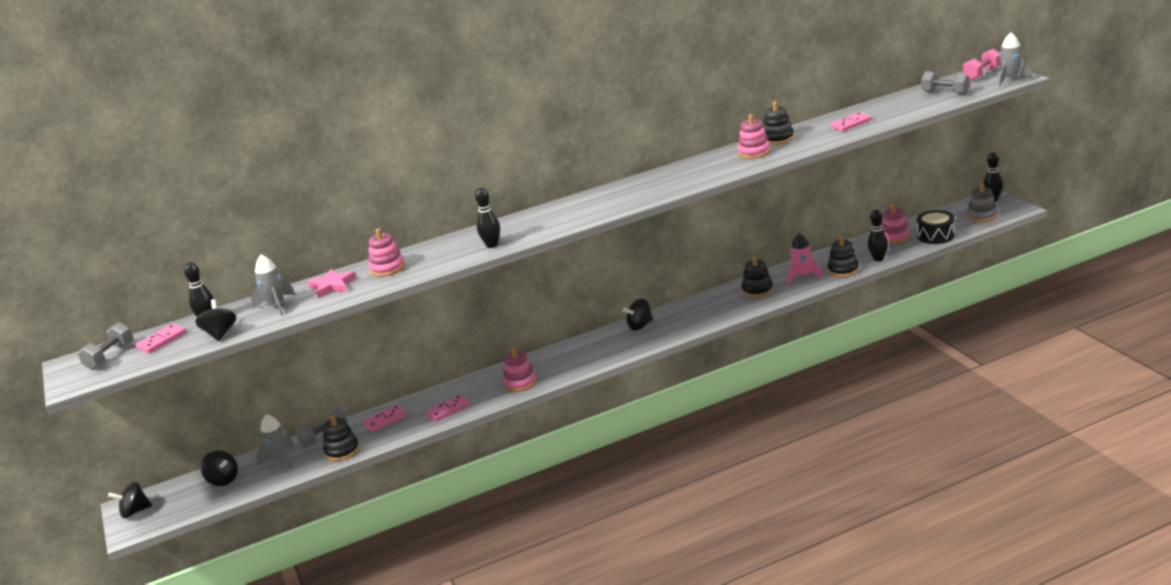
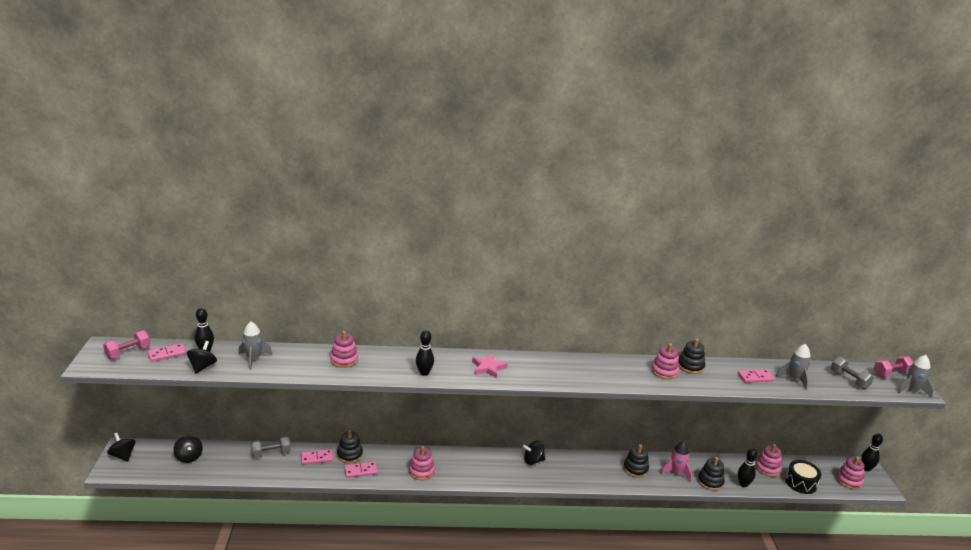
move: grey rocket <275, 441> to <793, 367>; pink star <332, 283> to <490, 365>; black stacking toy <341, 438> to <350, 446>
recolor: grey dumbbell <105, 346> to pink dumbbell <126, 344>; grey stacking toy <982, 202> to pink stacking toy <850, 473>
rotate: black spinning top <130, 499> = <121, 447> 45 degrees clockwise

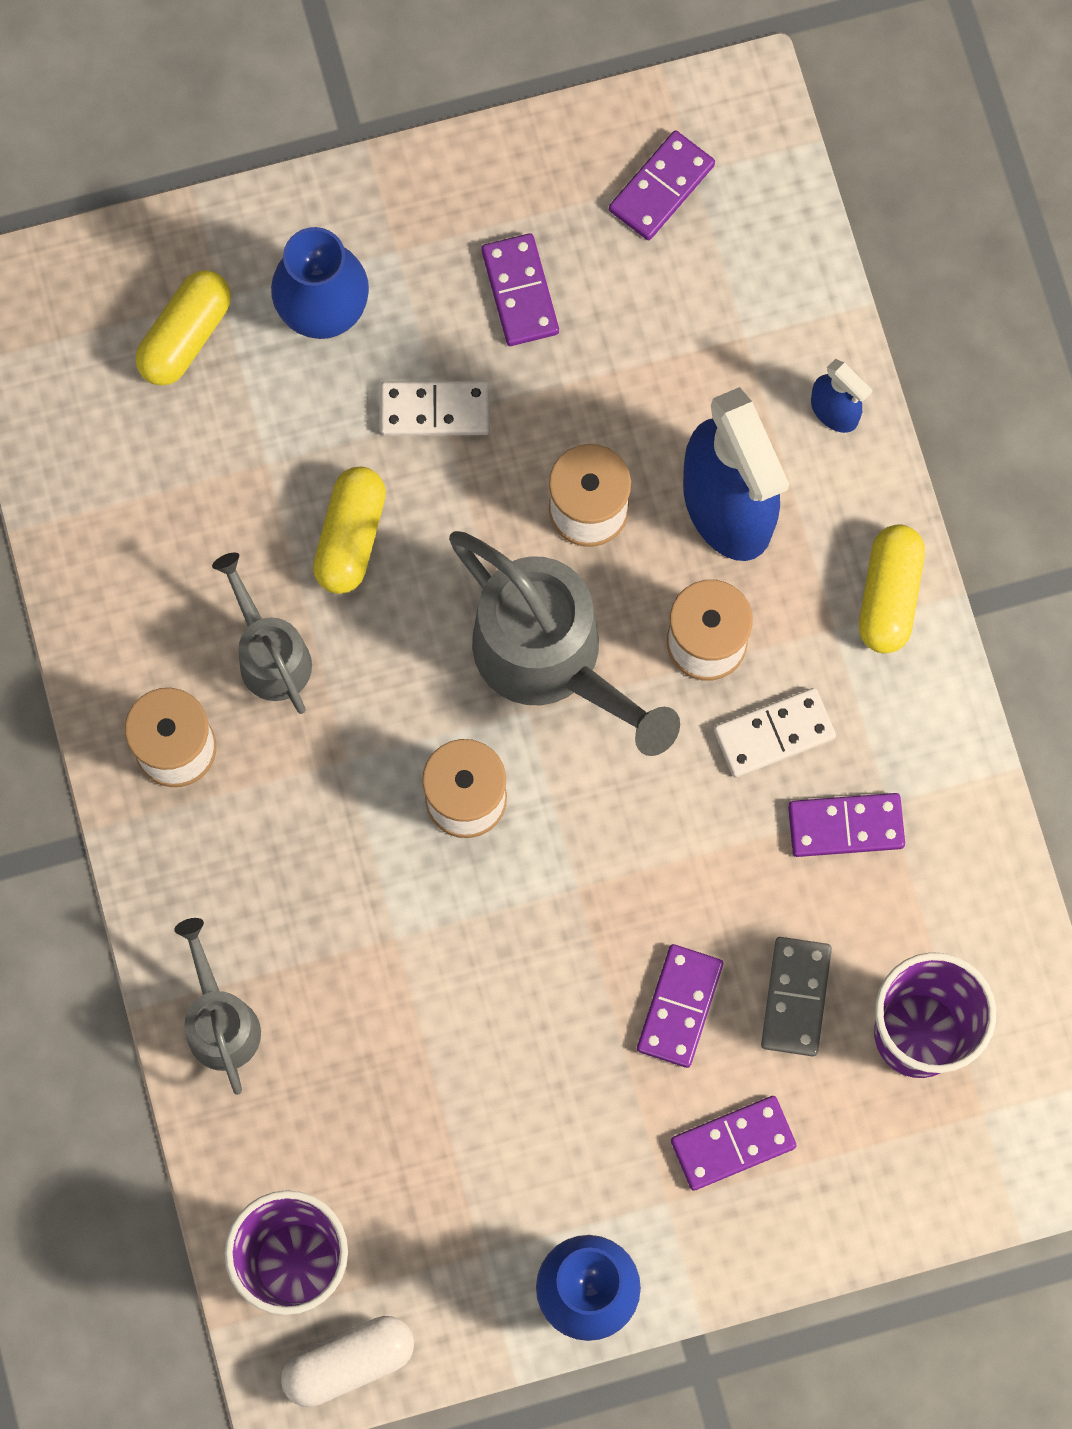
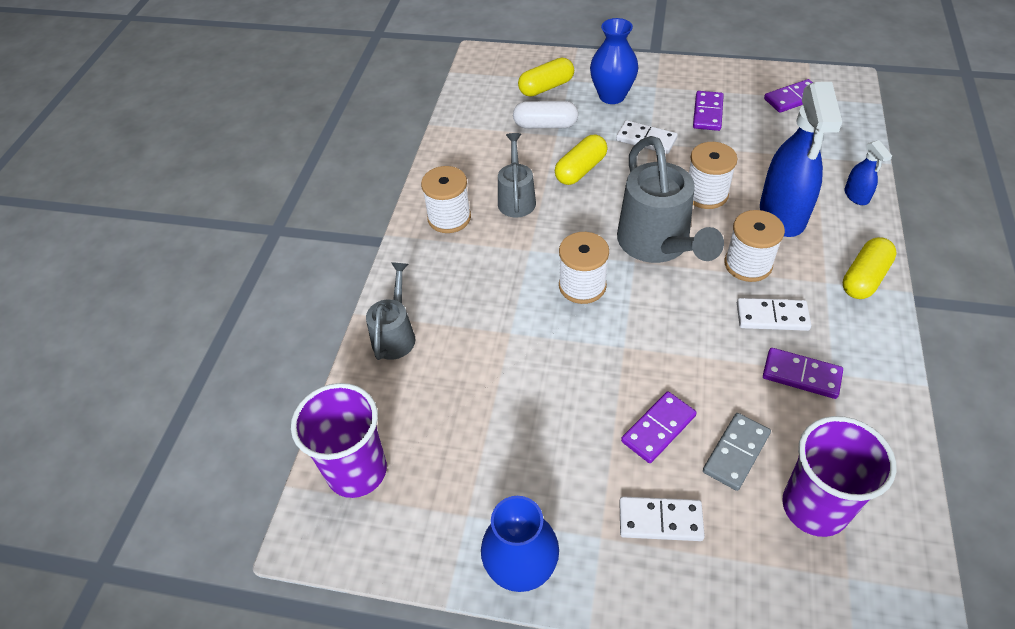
move: white capsule <347, 1361> to <545, 114>
recolor: purple domino <733, 1143> to white domino <662, 519>

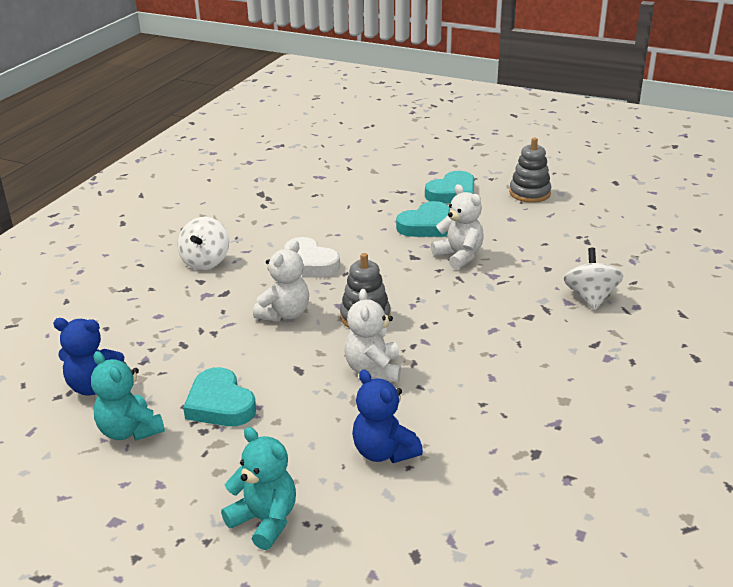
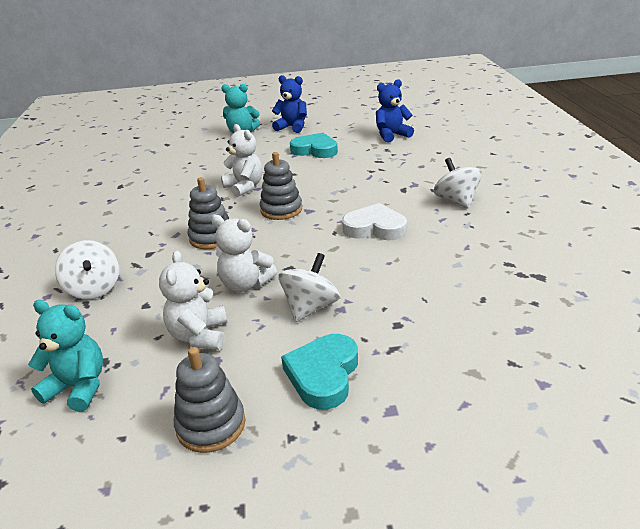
insert: grey stacking toy <208, 213>
move: turquoise teddy bear <128, 396> to <65, 356>; white teddy bear <281, 281> to <193, 300>; blue teddy bear <387, 416> to <289, 104>
replace: turquoise heart <423, 219> to white spinning top <309, 287>

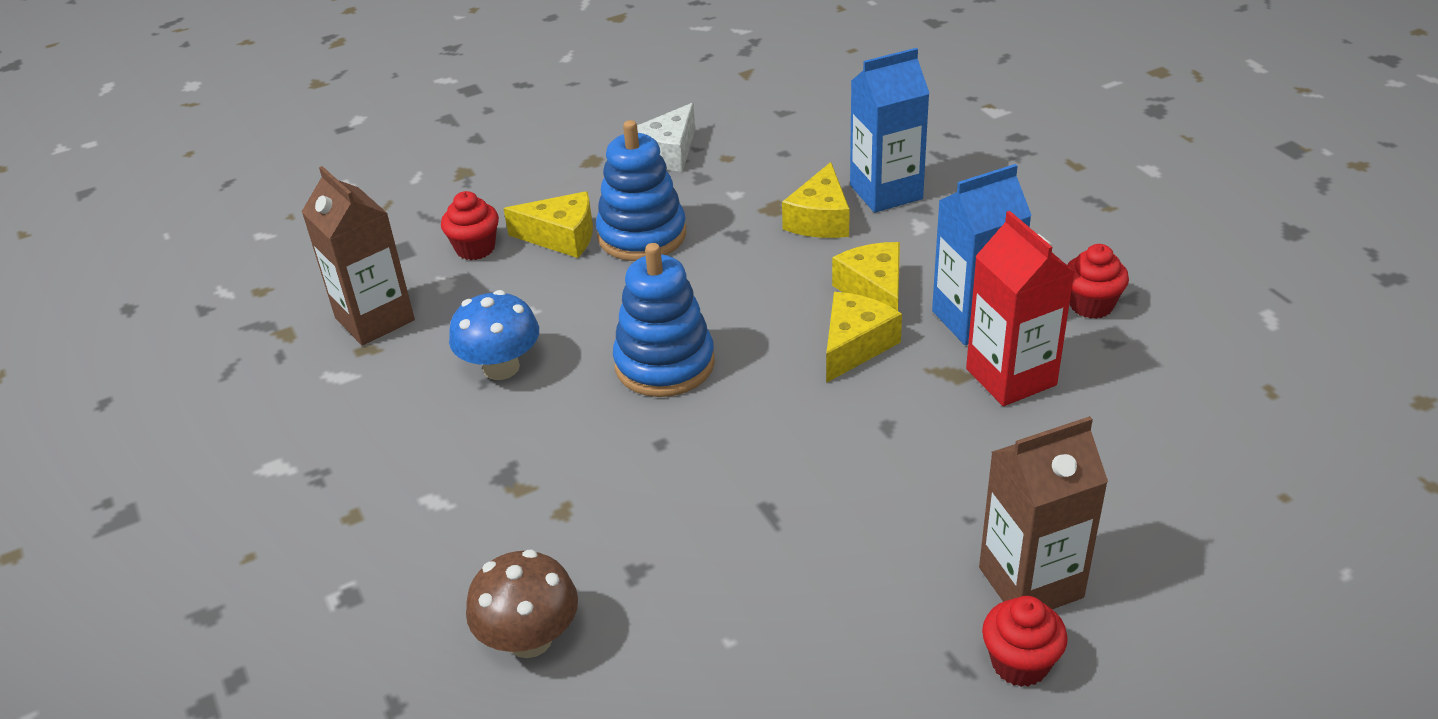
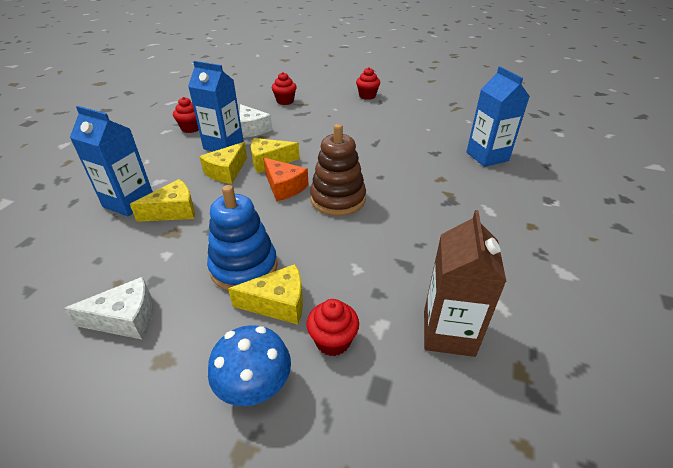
delete: brown carton <1043, 512>
insert: orange cheese <286, 179>; red cupcake <284, 88>
move: blue mushroom <494, 335> to <249, 365>
replace: brown mushroom <522, 604> to blue carton <498, 117>; red carton <1020, 308> to white cheese <256, 121>
recolor: blue stacking toy <664, 320> to brown stacking toy <338, 170>
rotate: yellow cheese <548, 224> = <265, 294> 120 degrees clockwise

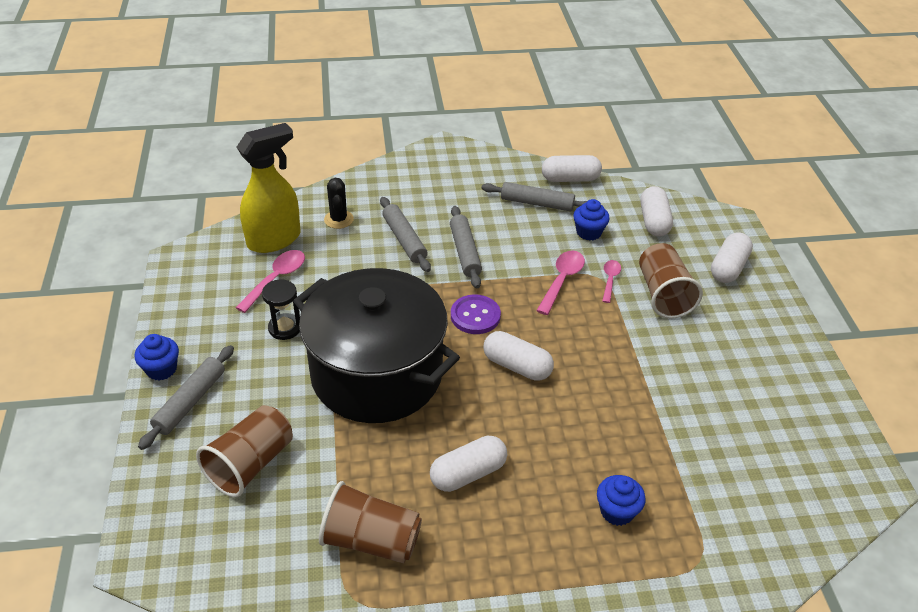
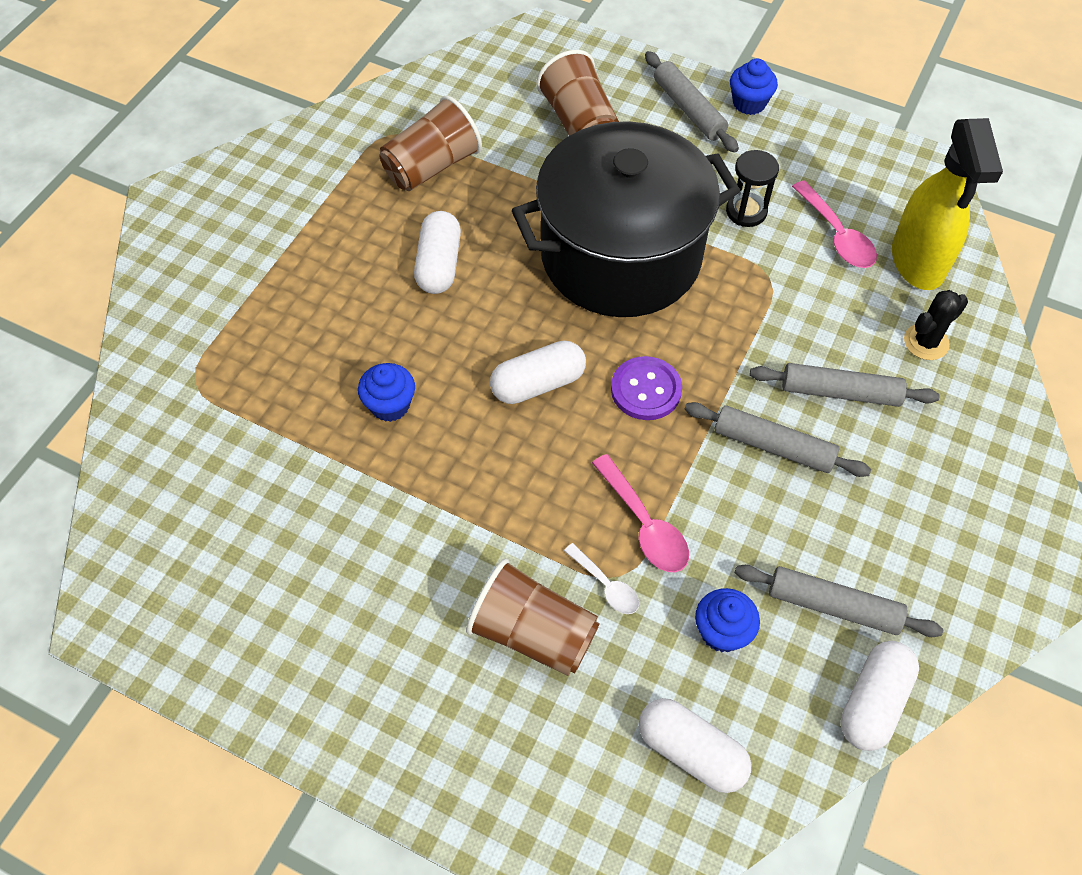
delete: white capsule <732, 257>
move: blue cupcake <621, 500> to <386, 392>
recolor: pink spoon <611, 281> to white spoon <601, 578>
rotate: black cactus <339, 203> = <936, 325> 60 degrees counterclockwise; grey rolling pin <534, 197> = <839, 601> 60 degrees clockwise

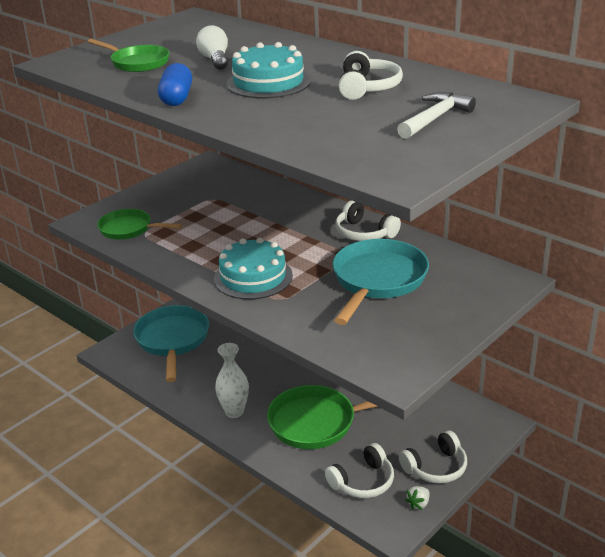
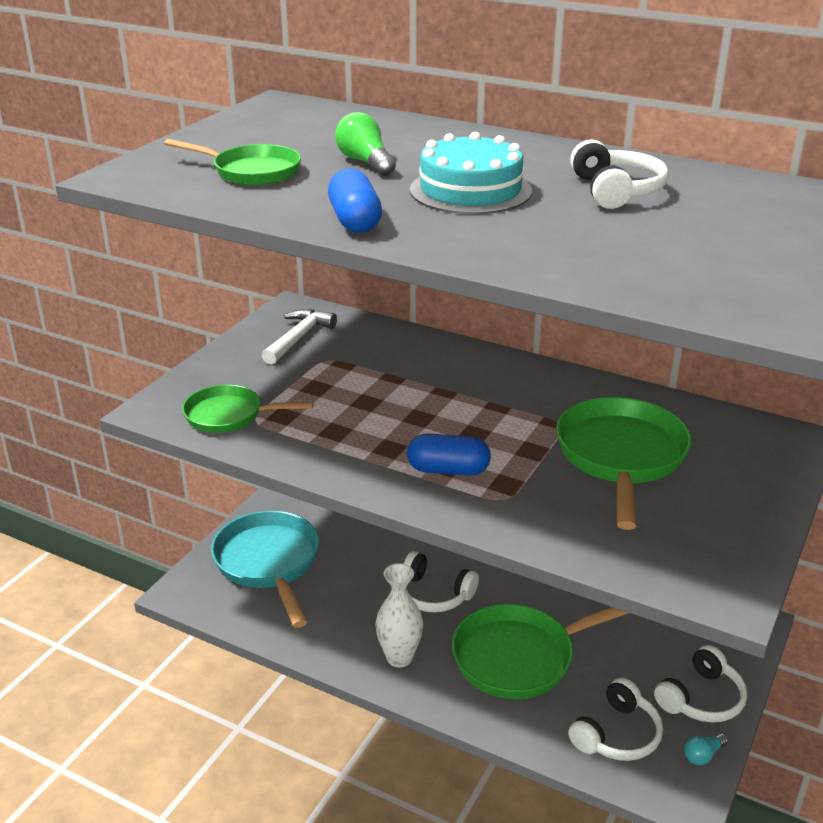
move: white headphones <368, 220> to <441, 582>; white hammer <436, 115> to <299, 337>
replace: turquoise cake <253, 269> to blue capsule <449, 454>; white strawberry <417, 498> to turquoise light bulb <706, 749>
recolor: white light bulb <212, 47> to green light bulb <365, 144>; turquoise pan <380, 282> to green pan <624, 463>

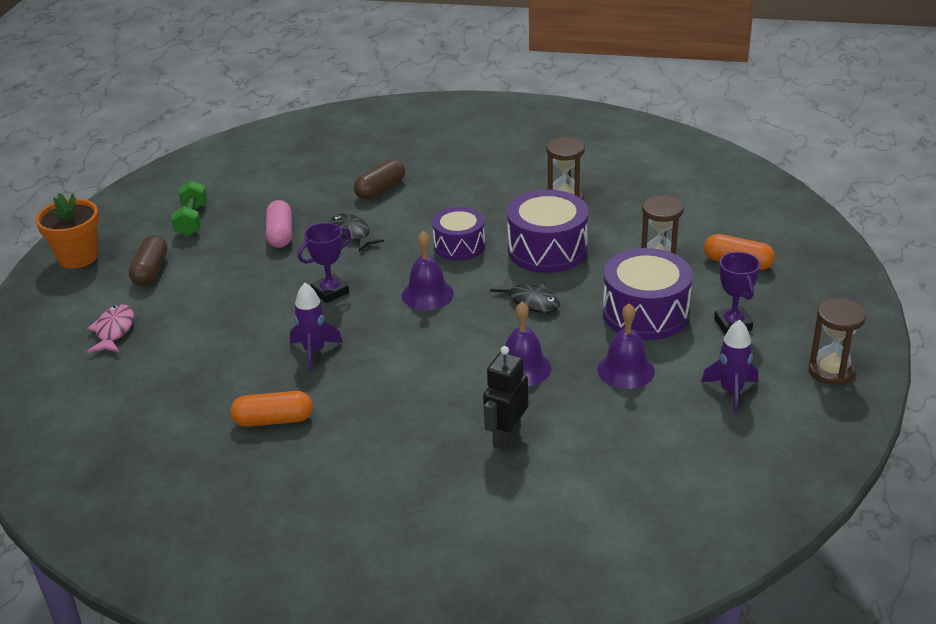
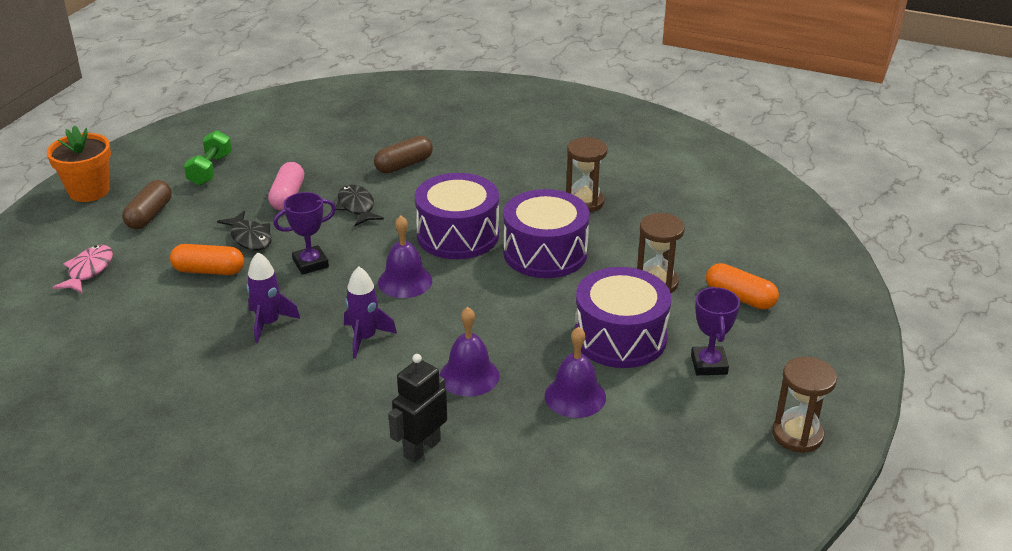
move: orange capsule <271, 409> to <207, 259>; black fish <525, 294> to <244, 231>; purple rocket <729, 366> to <370, 312>
resize: purple drum <458, 234> = <457, 216> x1.54

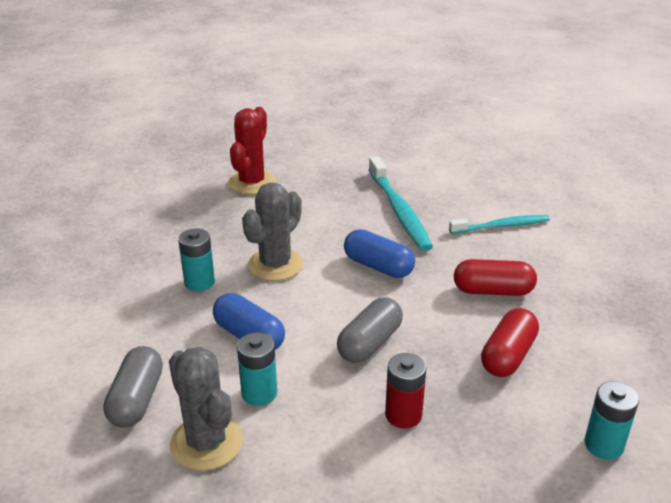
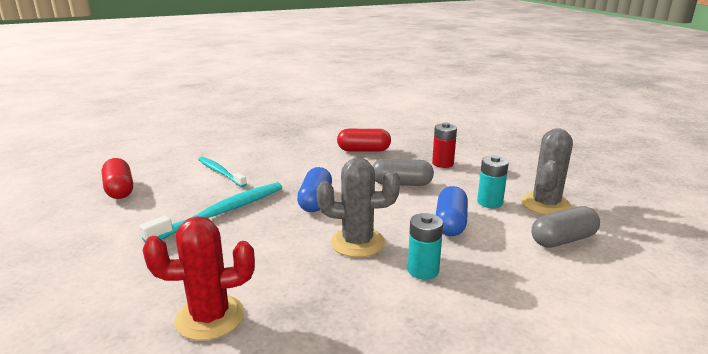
delete: turquoise battery <611, 420>
move: red capsule <495, 277> to <117, 178>

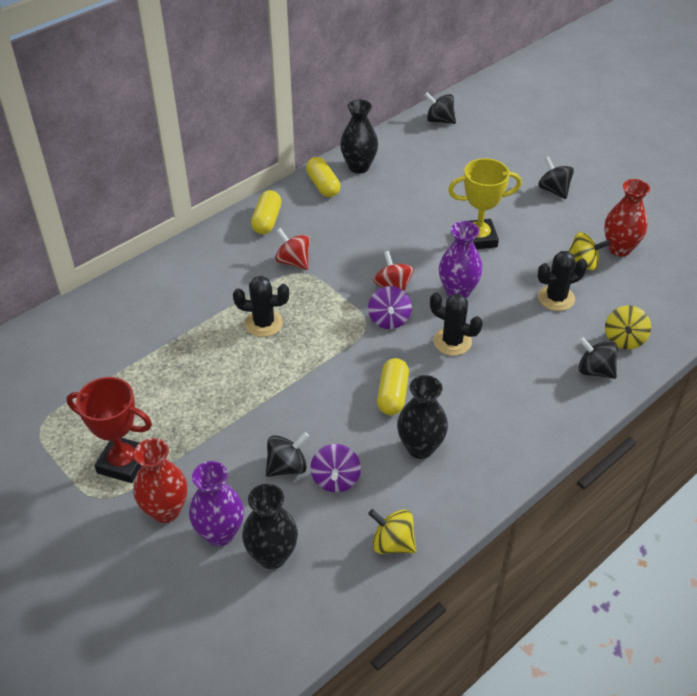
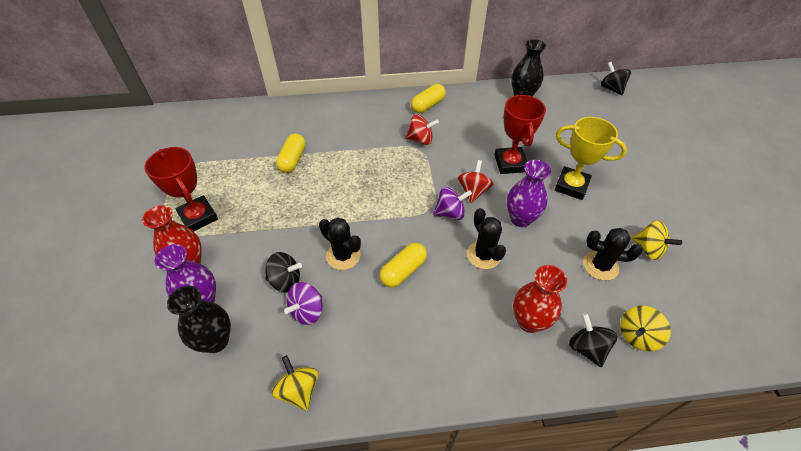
delete: black vase <422, 417>; black spinning top <556, 177>
insert: red trophy <520, 134>
move: black cactus <261, 306> to <340, 243>; yellow capsule <323, 177> to <291, 153>; red vase <627, 218> to <540, 299>
rotate: red spinning top <292, 249> = <422, 130> 105 degrees clockwise; purple spinning top <390, 307> = <452, 203> 135 degrees counterclockwise

